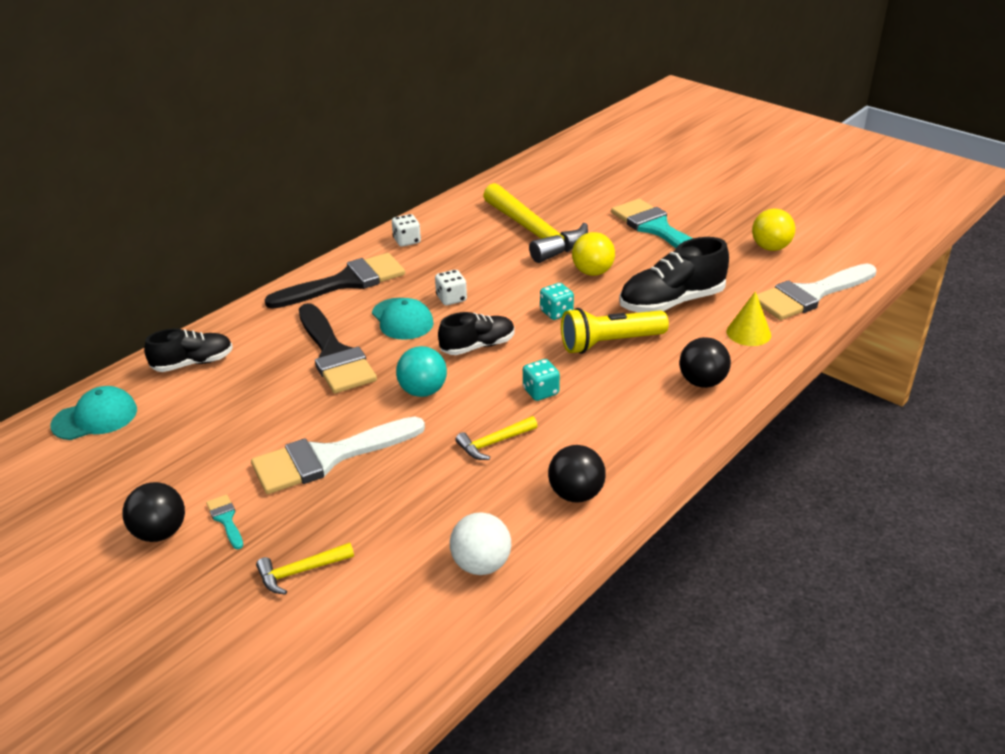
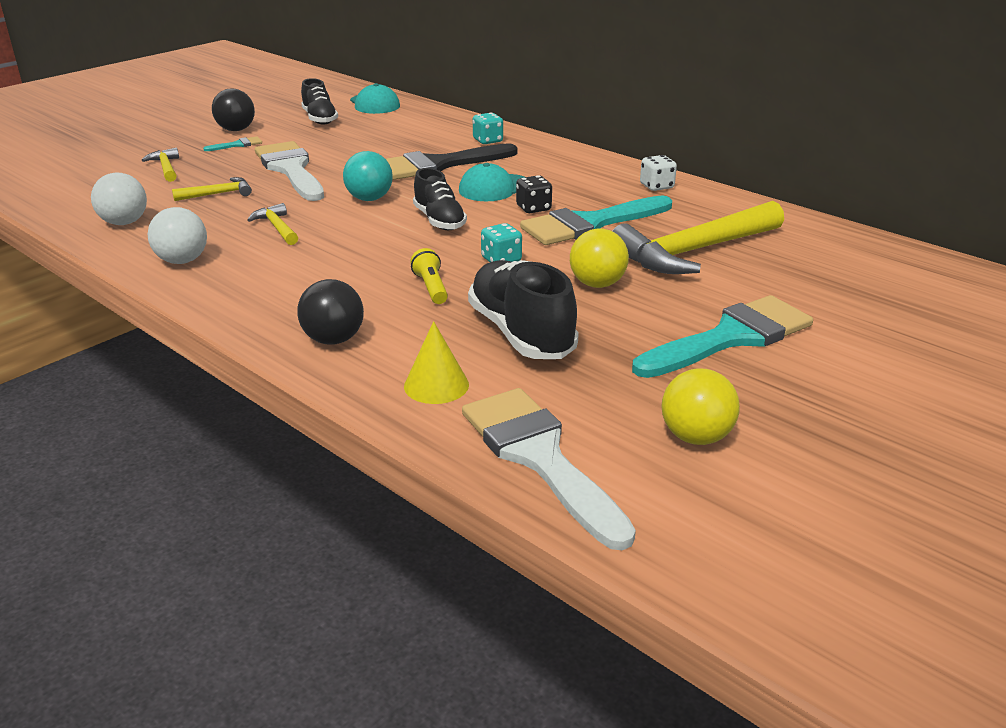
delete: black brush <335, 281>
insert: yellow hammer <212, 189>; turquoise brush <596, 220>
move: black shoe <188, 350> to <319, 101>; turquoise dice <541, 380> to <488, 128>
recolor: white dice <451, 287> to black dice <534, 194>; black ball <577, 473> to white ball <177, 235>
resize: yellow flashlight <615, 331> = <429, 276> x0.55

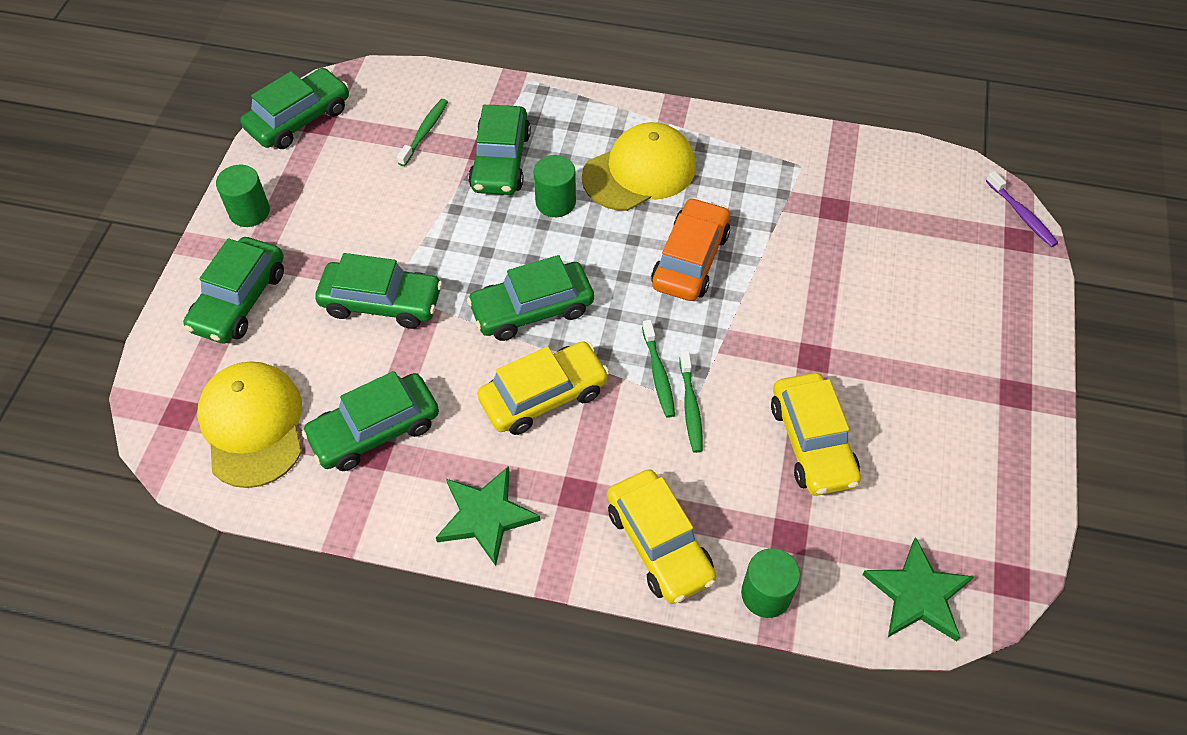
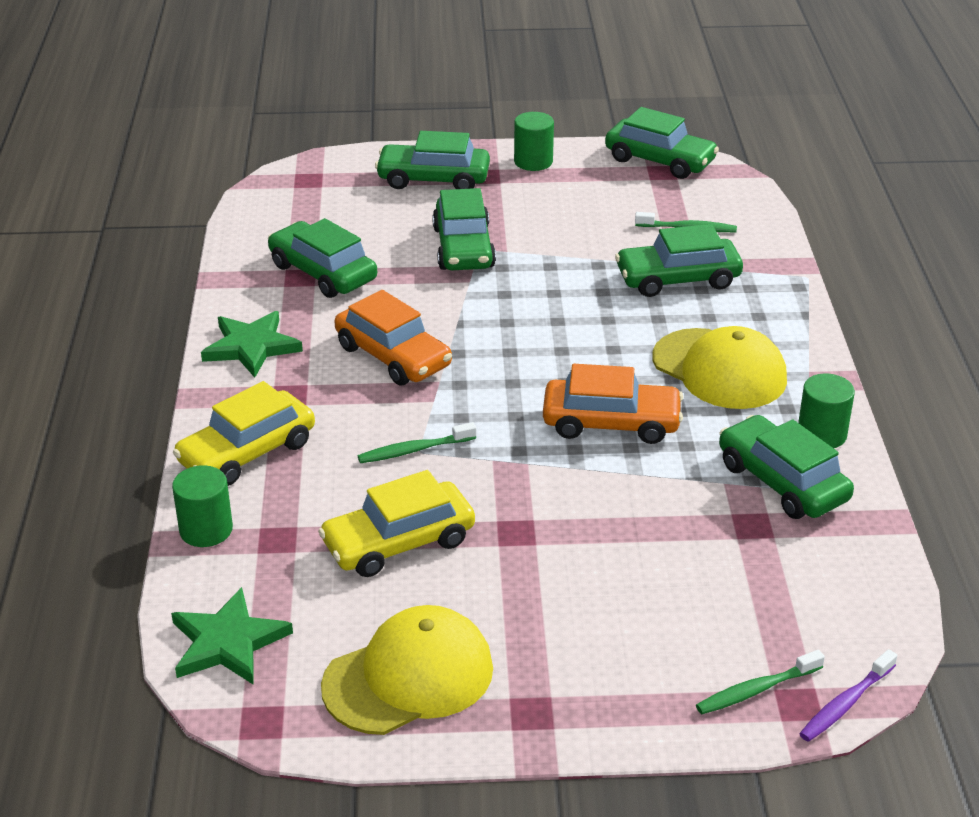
move: yellow cap <249, 424> to <407, 670>; green car <530, 298> to <786, 467>; green cylinder <555, 186> to <826, 411>; green toothbrush <658, 369> to <760, 682>
recolor: yellow car <543, 388> to orange car <393, 337>

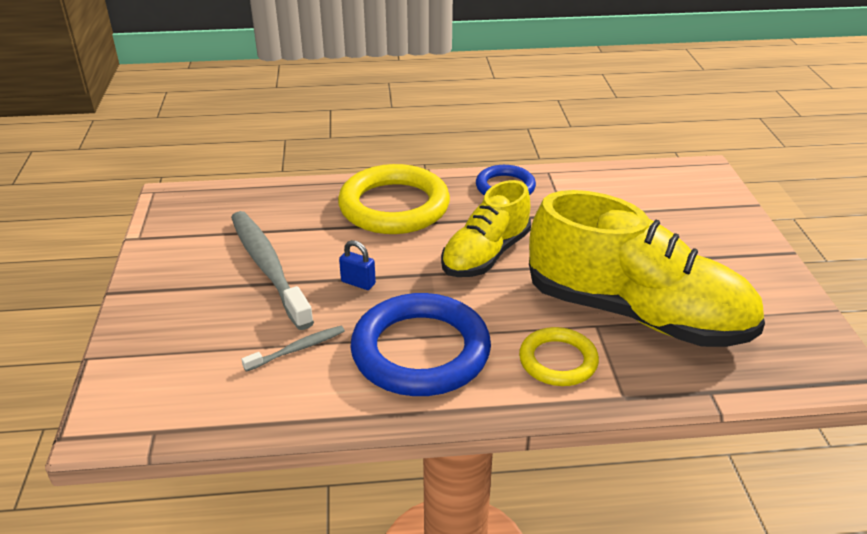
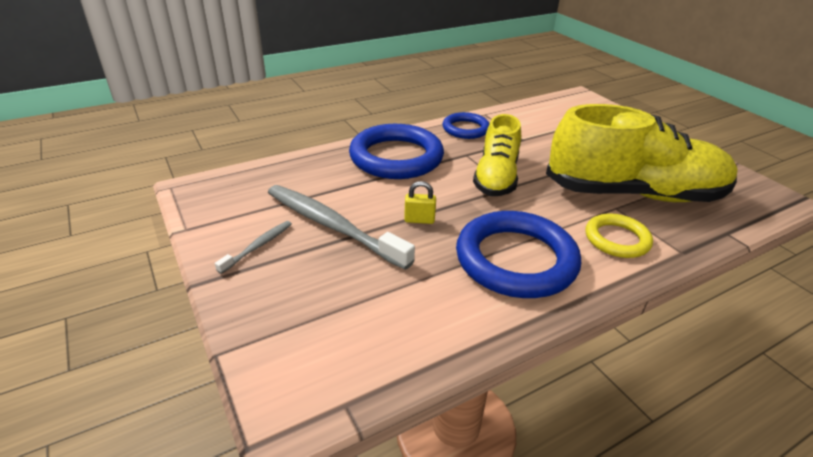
move: grey toothbrush <293, 349> to <253, 247>
recolor: yellow ring <394, 199> to blue ring <396, 151>; blue padlock <357, 265> to yellow padlock <420, 202>

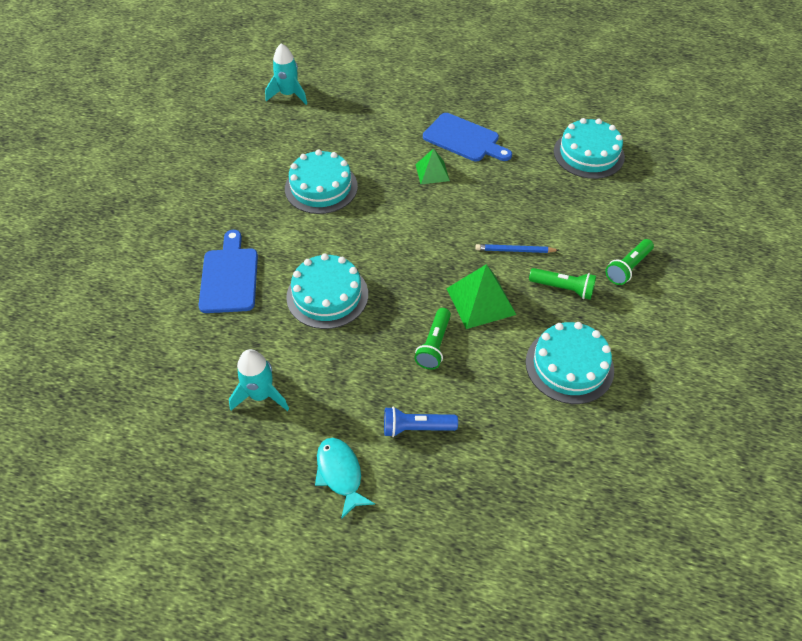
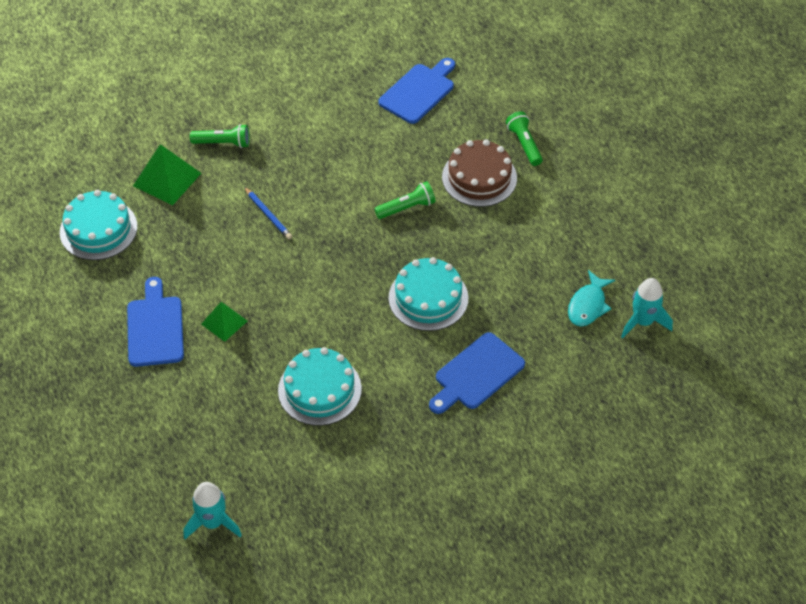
delete: turquoise cake <570, 363>
insert: blue cutting board <416, 91>
move: turquoise rocket <259, 380> to <647, 308>; turquoise fish <345, 478> to <591, 298>; green pyramid <481, 296> to <167, 175>; green flashlight <562, 284> to <524, 138>
replace: blue flashlight <421, 422> to brown cake <479, 173>

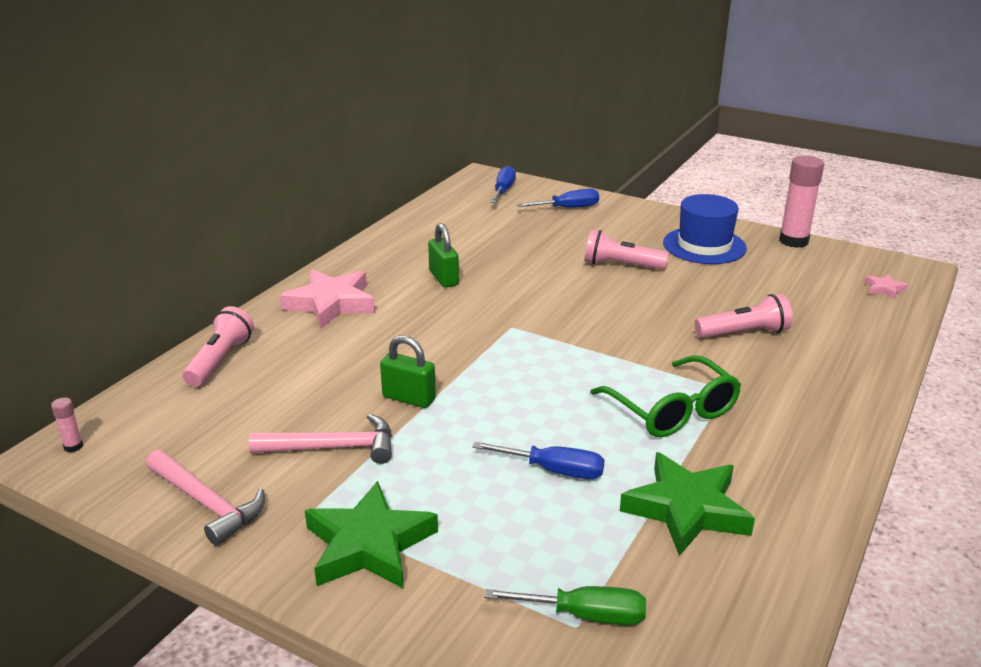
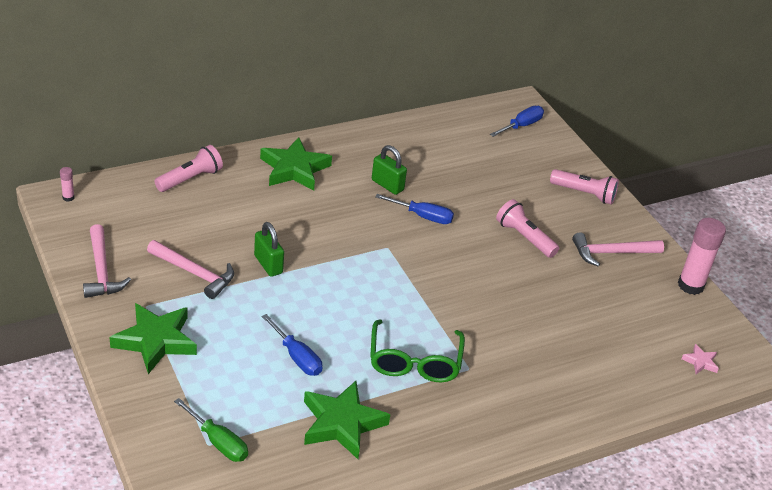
move: blue screwdriver <558, 198> to <414, 209>; pink flashlight <744, 316> to <584, 187>
replace: blue hat <705, 229> to pink hammer <618, 249>
recolor: pink star <327, 299> to green star <296, 163>
rotate: green padlock <443, 255> = <389, 170> 60 degrees counterclockwise

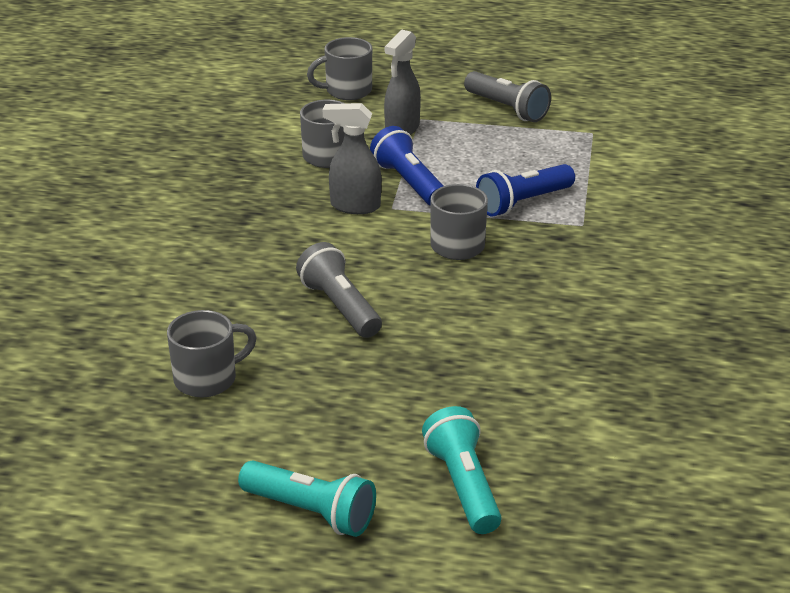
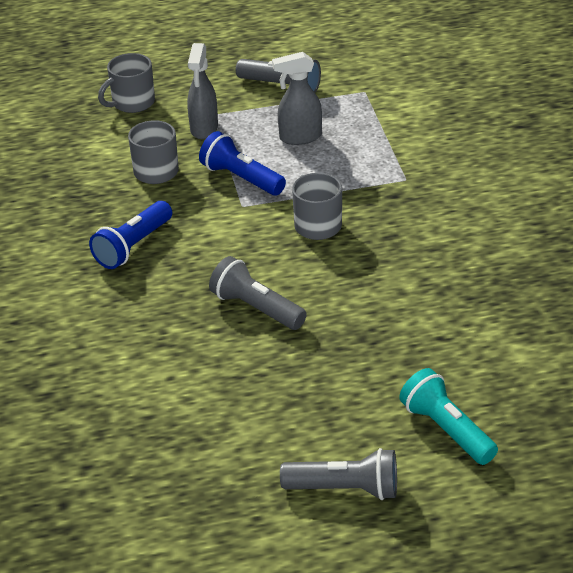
delete: grey mug <212, 353>
move: grey spray bottle <352, 158> to <297, 98>; blue flashlight <525, 190> to <130, 235>
recolor: turquoise flashlight <307, 498> to grey flashlight <338, 474>

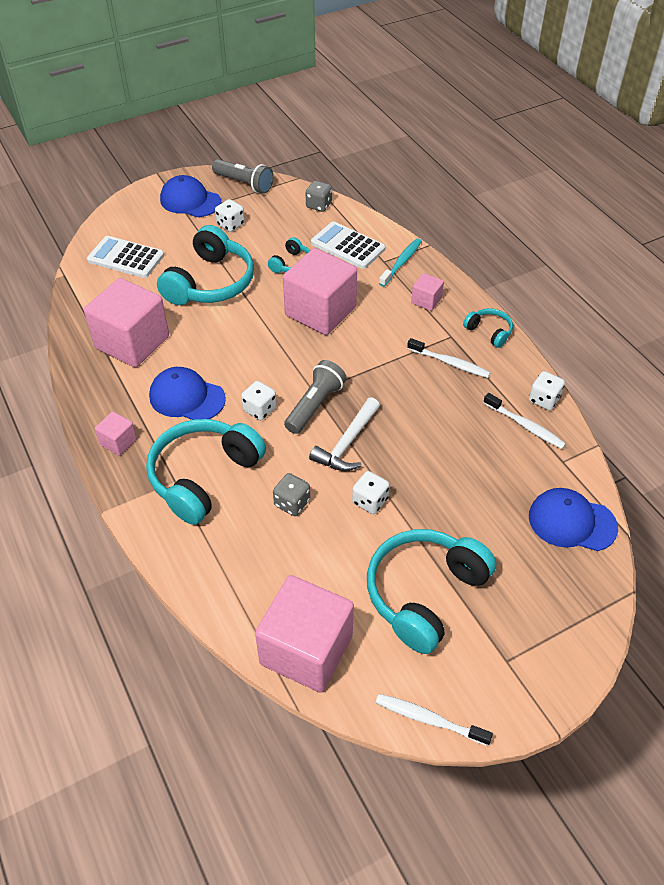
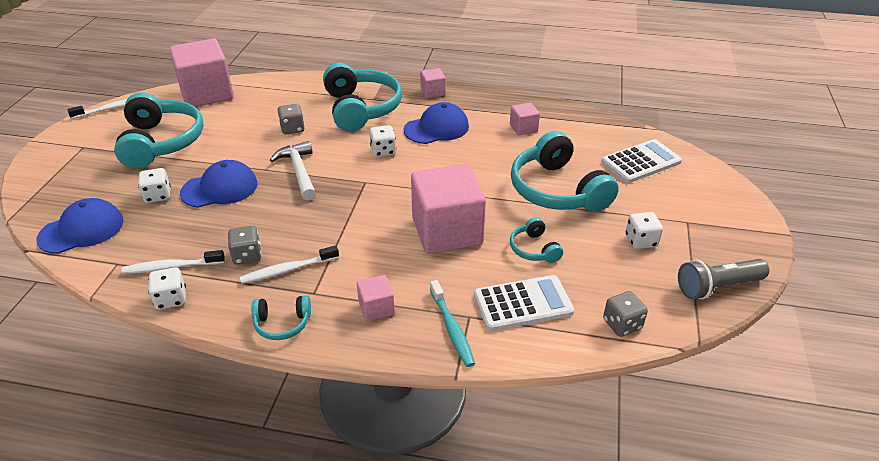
delete: grey flashlight <315, 397>
insert: grey dice <244, 245>
move: blue cap <190, 196> to <218, 184>; white dice <371, 492> to <154, 185>
resize: pink cube <126, 322> = <525, 118> x0.45

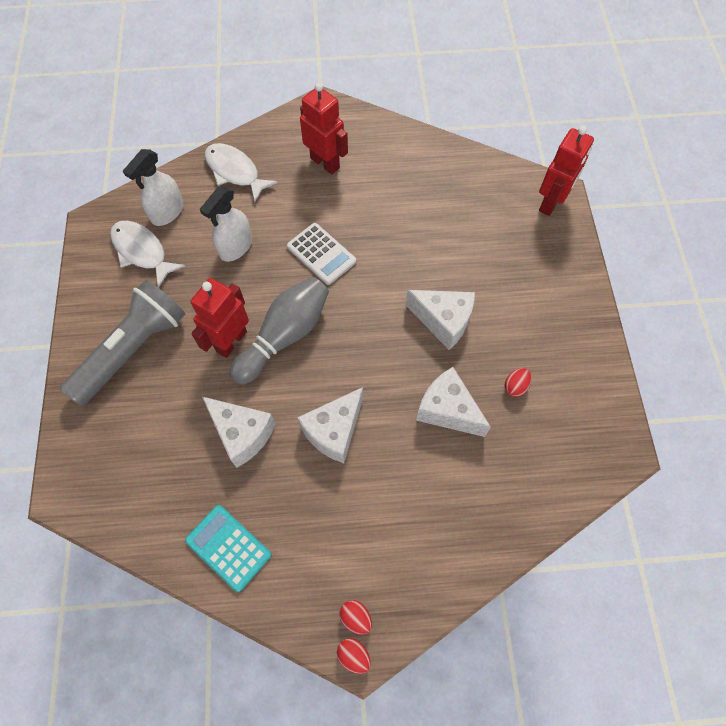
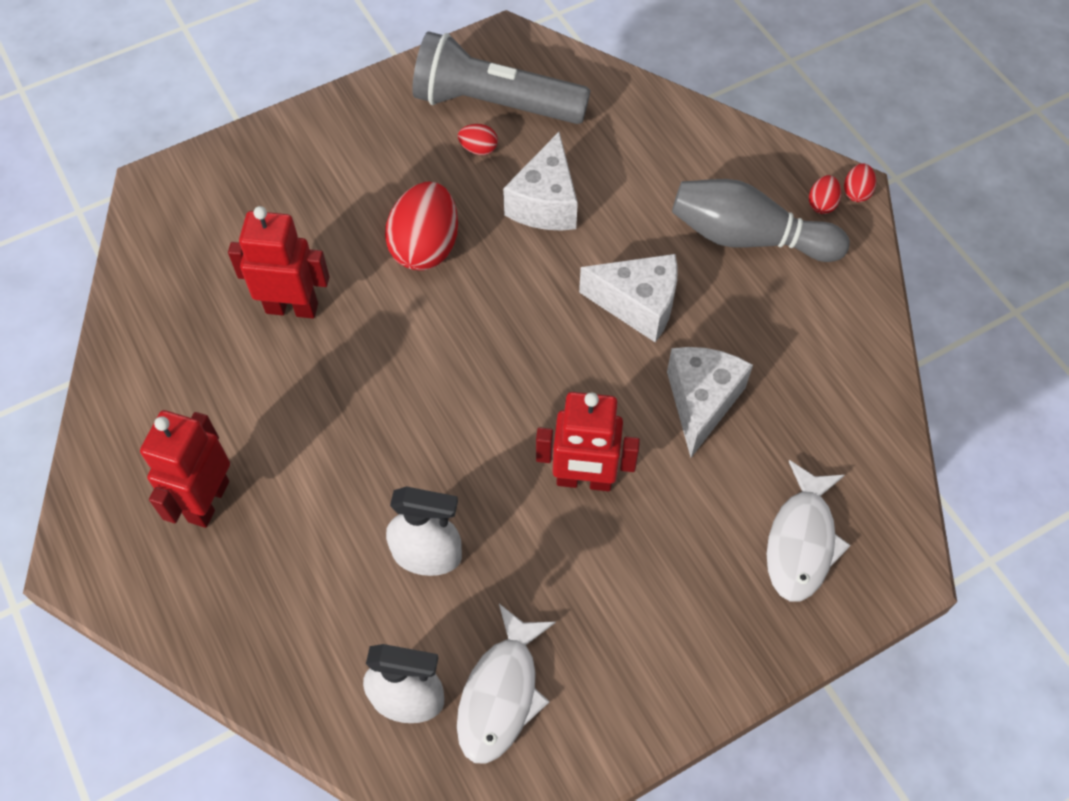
delete: turquoise calculator <228, 548>; white calculator <321, 254>
move: grey flashlight <122, 343> to <501, 77>; white fish <241, 172> to <809, 530>; grey bowling pin <279, 331> to <761, 220>; red robot <566, 171> to <279, 262>
replace: white cheese <440, 320> to red egg <421, 226>

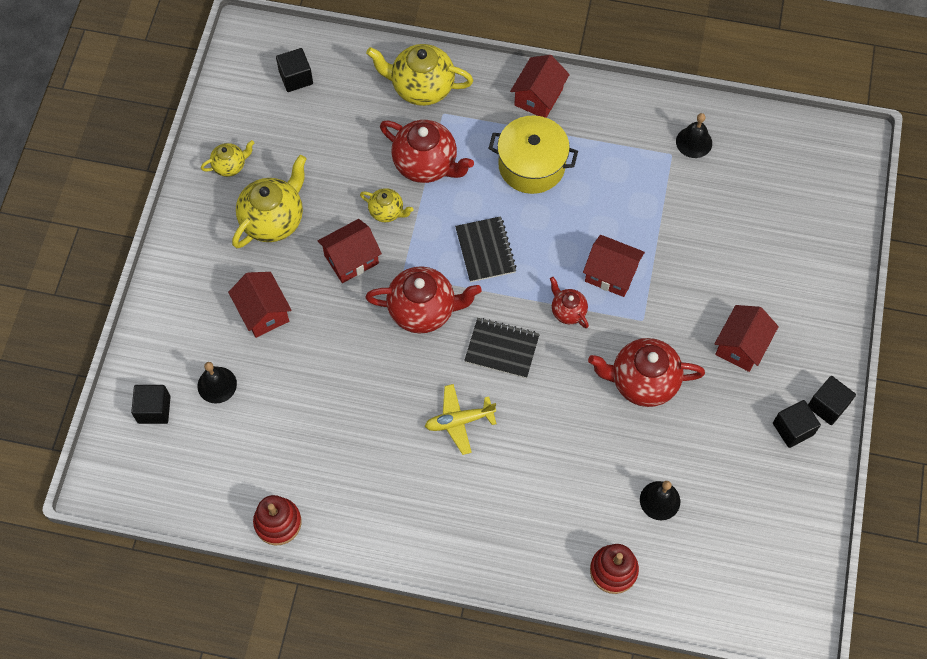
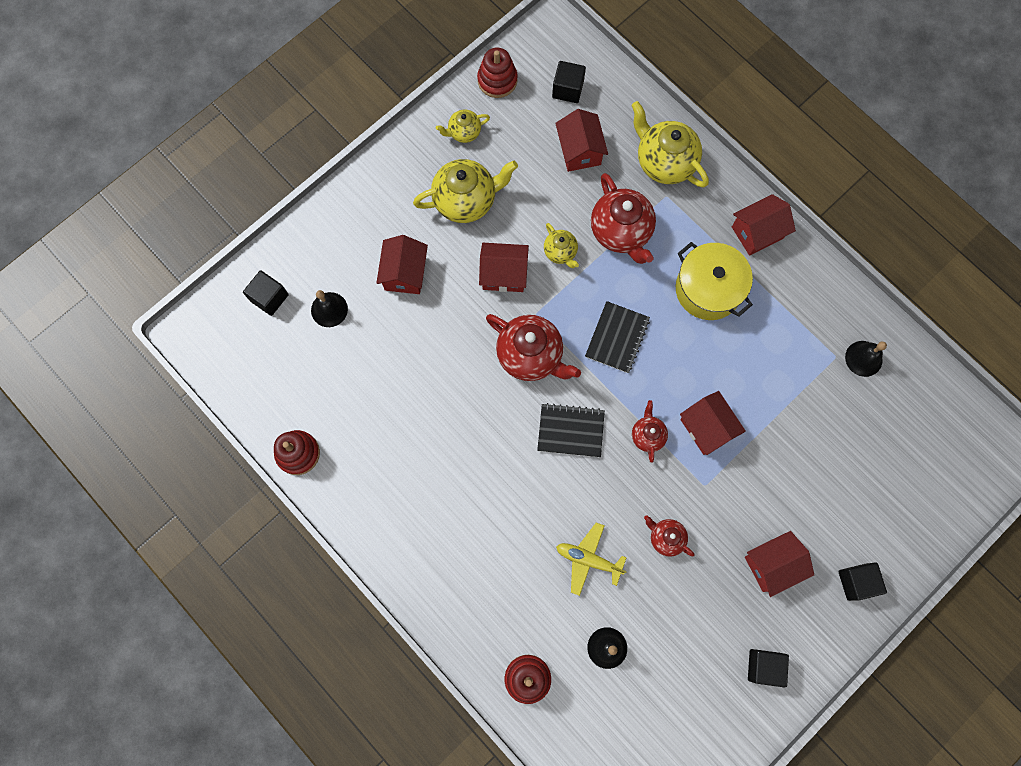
insert: red stacking toy <497, 72>; red house <581, 140>
move: yellow plane <461, 419> to <591, 559>; black cube <832, 400> to <862, 581>
rotate: yellow teapot <227, 158> = <463, 126> 150 degrees clockwise; black notebook <502, 348> = <571, 430> 45 degrees counterclockwise
resize: red teapot <646, 372> = <669, 536> x0.53

